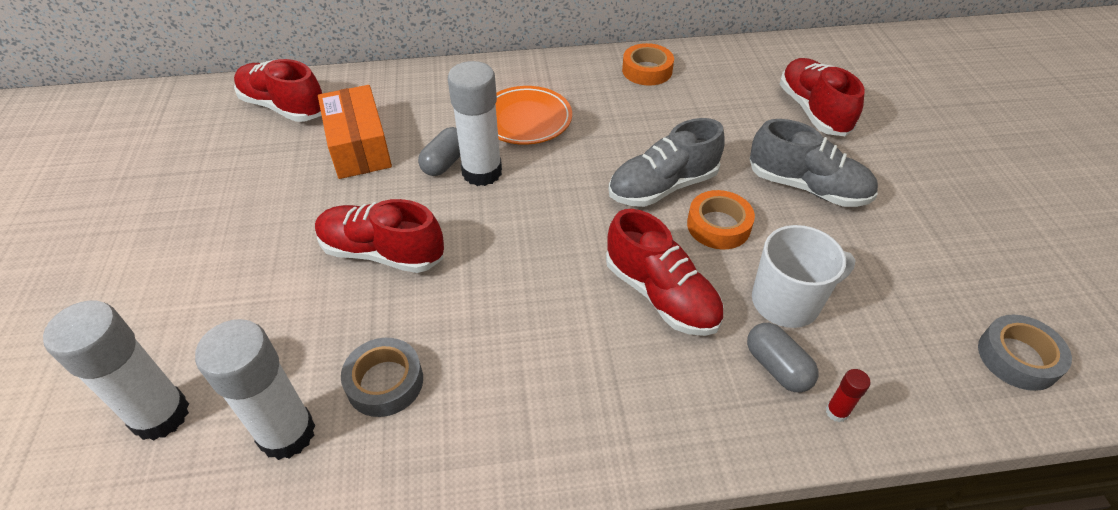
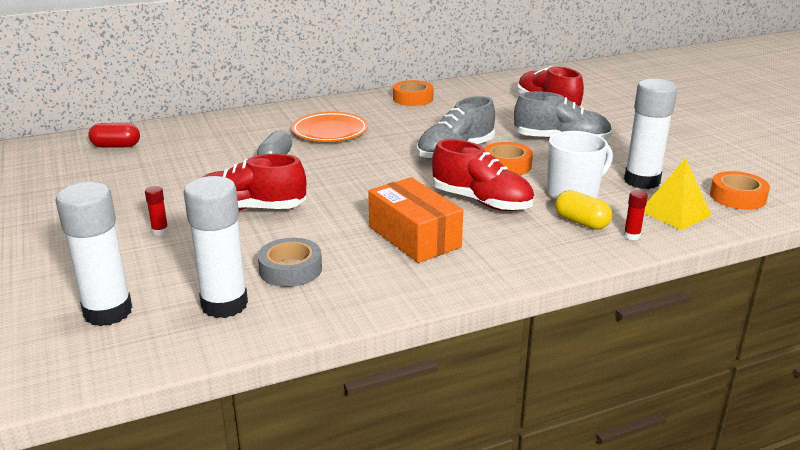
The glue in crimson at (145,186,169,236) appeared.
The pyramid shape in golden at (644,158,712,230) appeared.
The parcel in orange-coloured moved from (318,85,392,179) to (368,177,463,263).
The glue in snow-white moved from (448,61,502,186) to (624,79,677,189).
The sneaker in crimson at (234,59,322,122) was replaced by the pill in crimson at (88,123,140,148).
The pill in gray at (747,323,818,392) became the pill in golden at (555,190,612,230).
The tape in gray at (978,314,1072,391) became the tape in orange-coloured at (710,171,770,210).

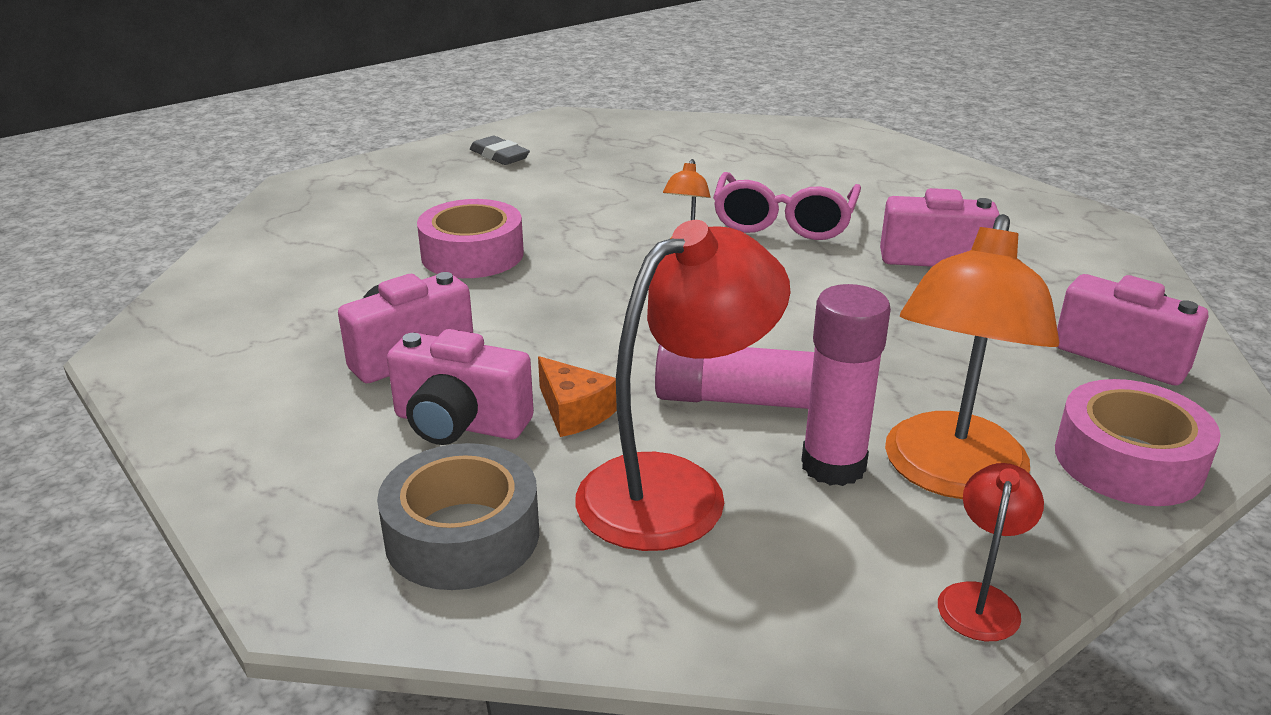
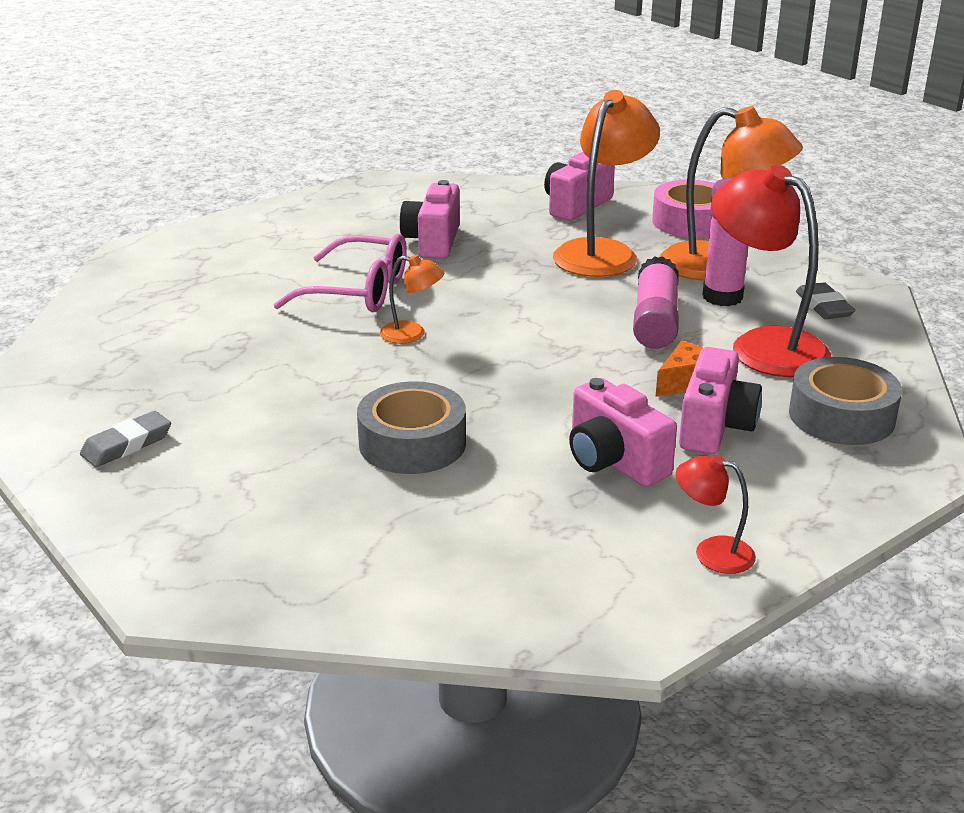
The reading lamp in orange-coloured at (553,90,660,277) appeared.
The gum eraser in gray at (796,282,855,319) appeared.
The reading lamp in crimson moved from (938,463,1044,641) to (676,455,756,574).
The tape in pink at (417,199,524,278) became the tape in gray at (357,381,466,474).

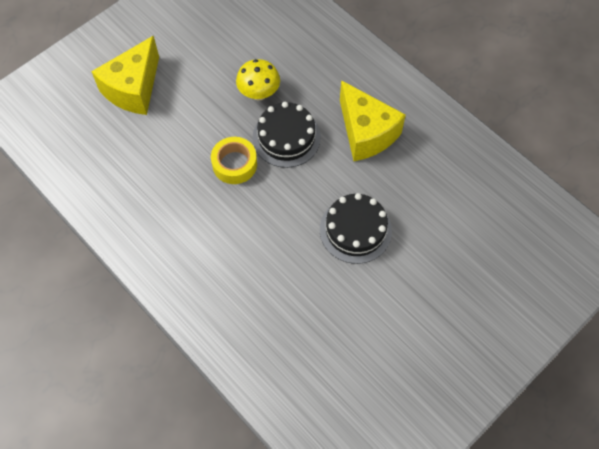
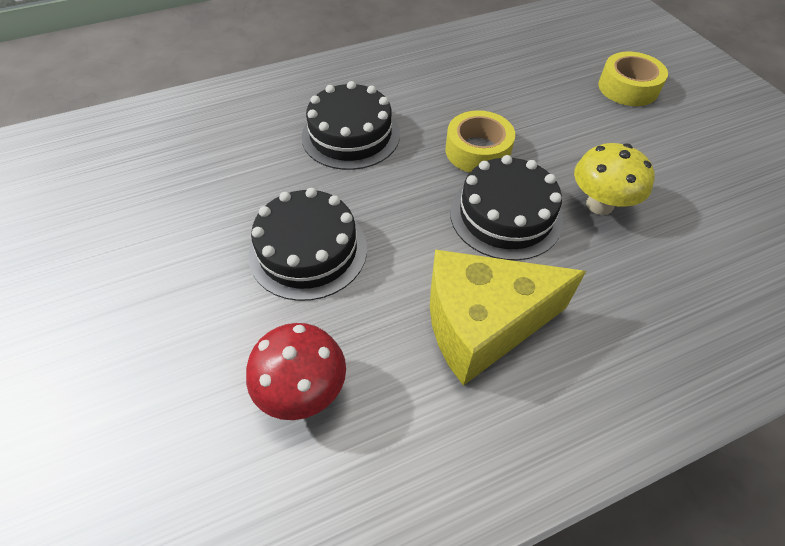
The mushroom in crimson at (246,323,346,420) appeared.
The gateau in black at (301,81,400,170) appeared.
The piece of cheese in golden at (91,36,159,115) was replaced by the tape in golden at (598,52,668,106).

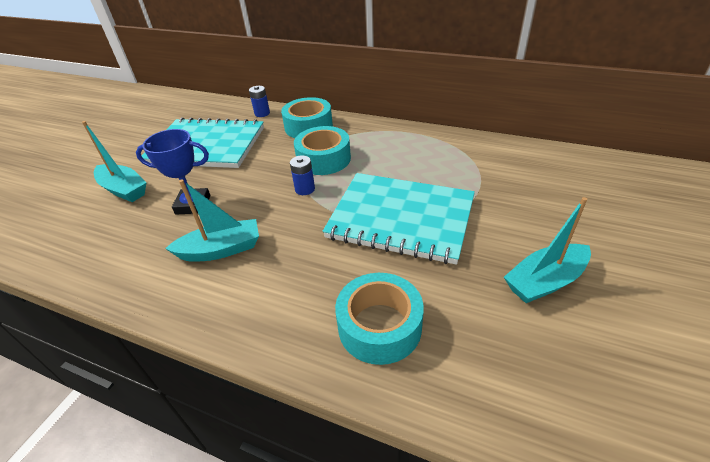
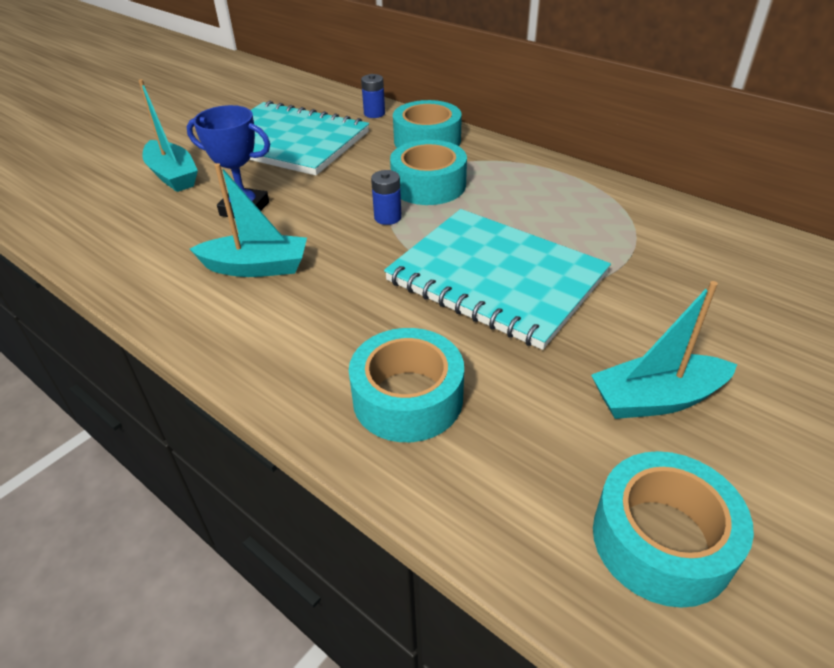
The tape in aqua at (593,451,754,608) appeared.

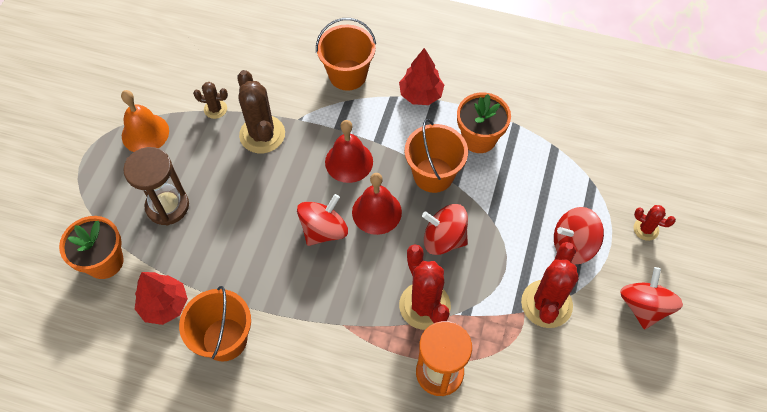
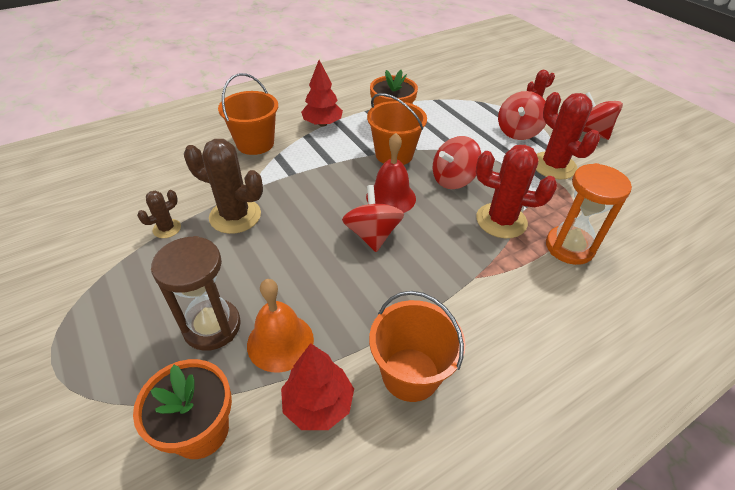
The school bell in crimson at (325,120,373,183) disappeared.
The school bell in orange-coloured moved from (121,90,169,152) to (247,279,314,373).

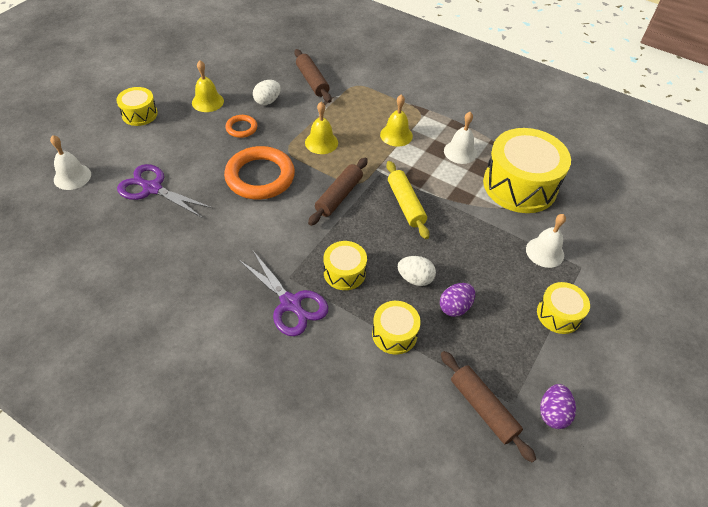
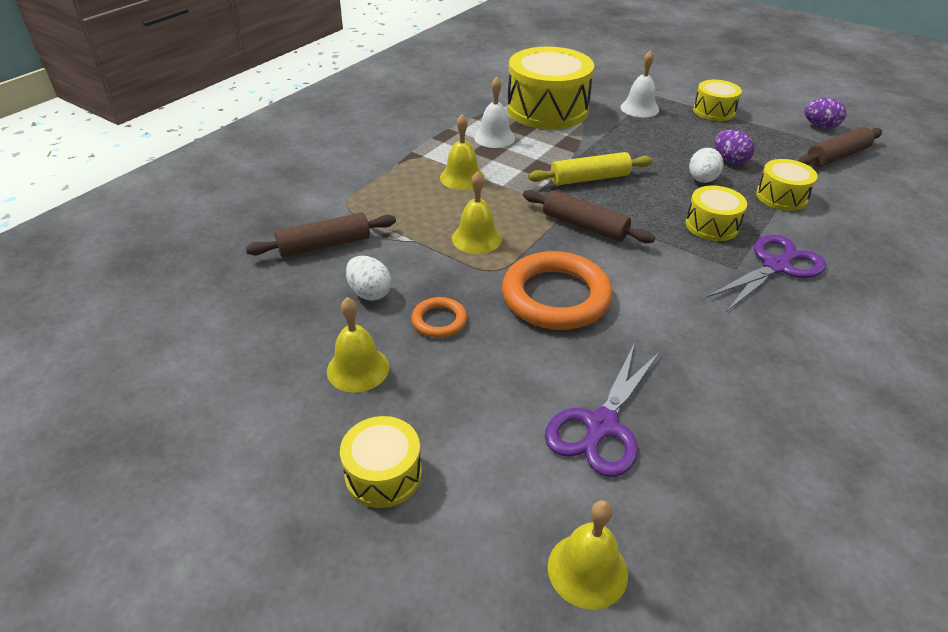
The school bell in snow-white at (50,135,91,190) became the school bell in golden at (548,500,628,610).

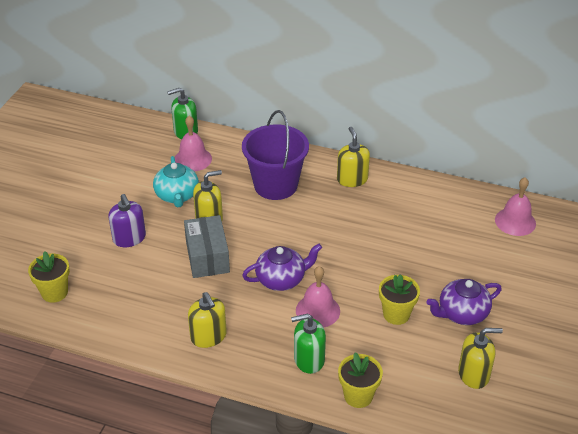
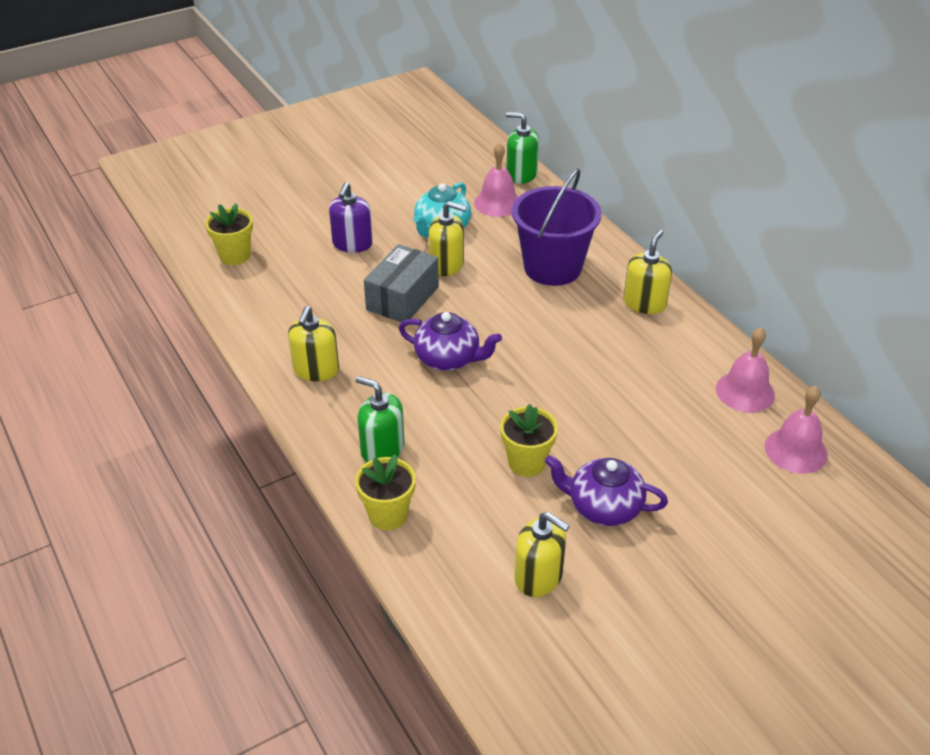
The school bell in pink moved from (296,266,340,327) to (716,328,775,413).

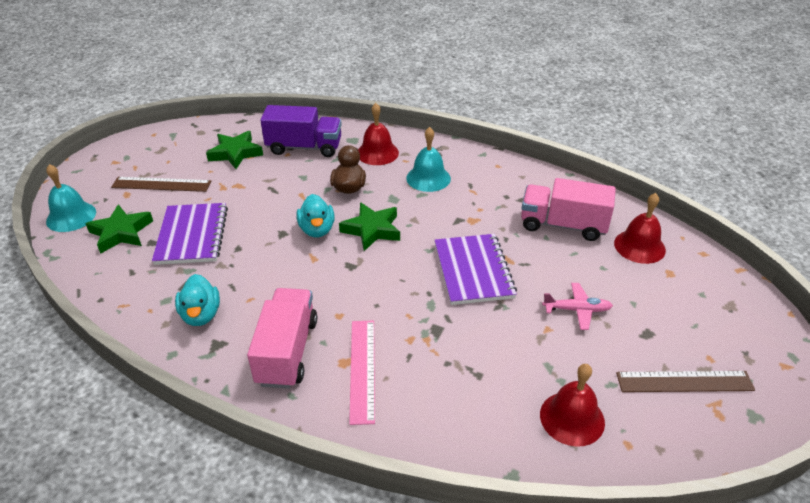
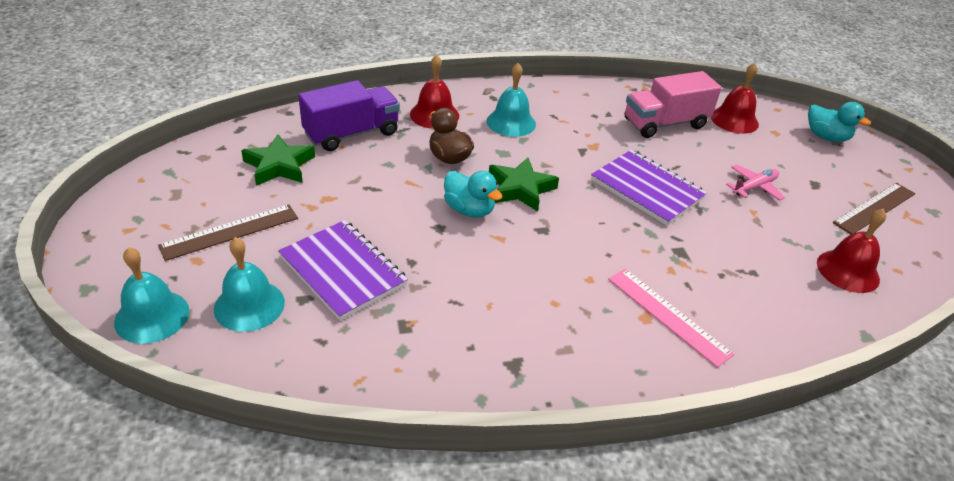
The toy truck in pink at (247,288,317,389) disappeared.
The rubber duck in aqua moved from (175,274,220,326) to (808,102,871,142).
The star in emerald at (85,204,153,254) was replaced by the school bell in aqua at (214,237,285,332).

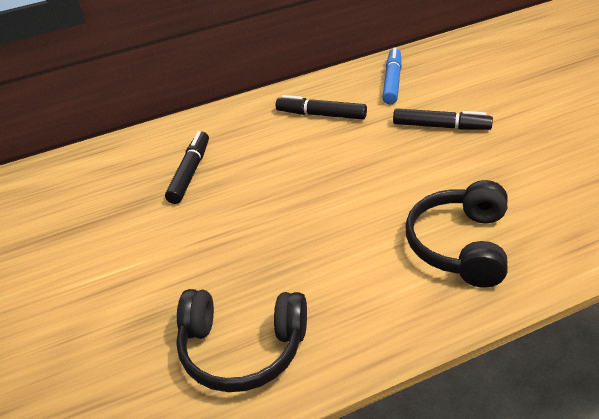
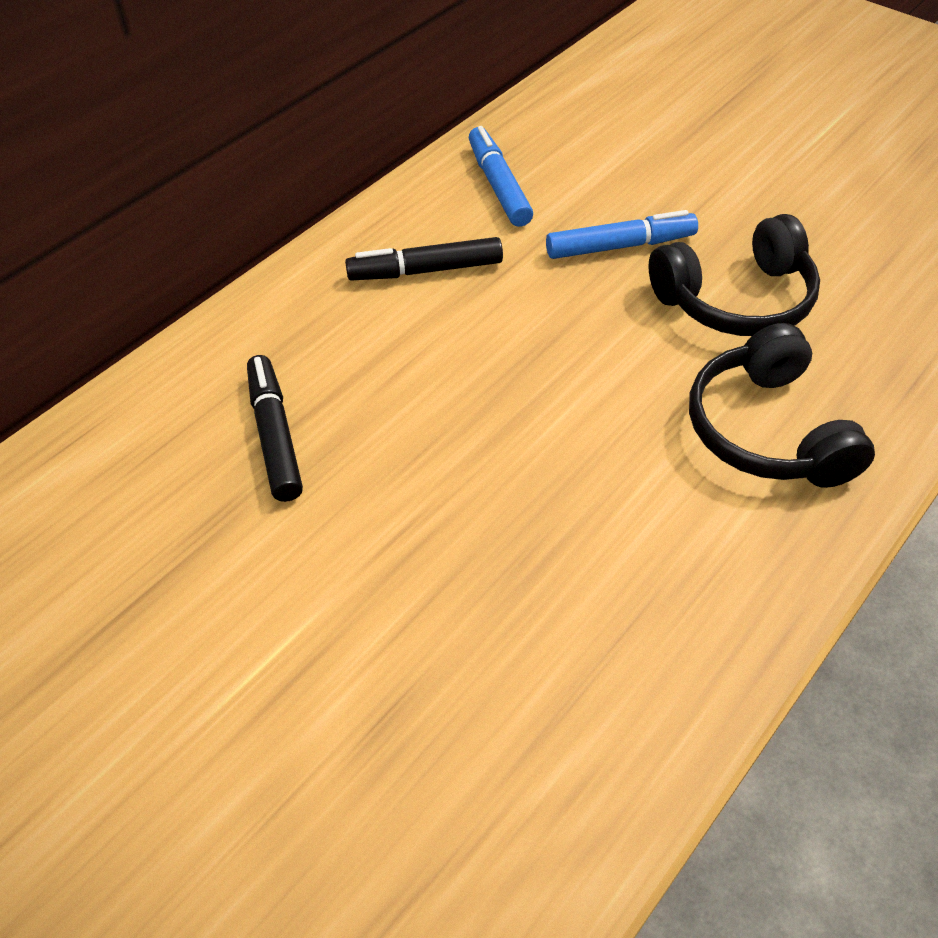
The headset in black moved from (176,289,307,392) to (648,214,820,336).
The marker in black at (393,108,493,130) became the marker in royal blue at (546,210,698,259).

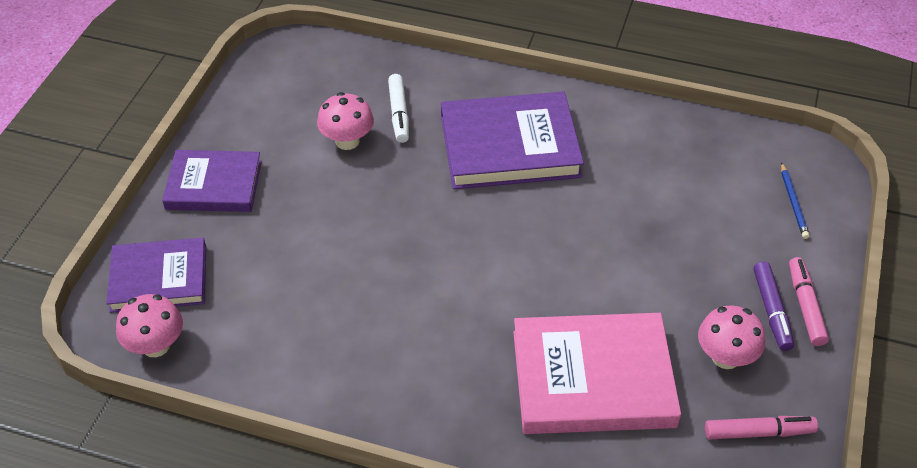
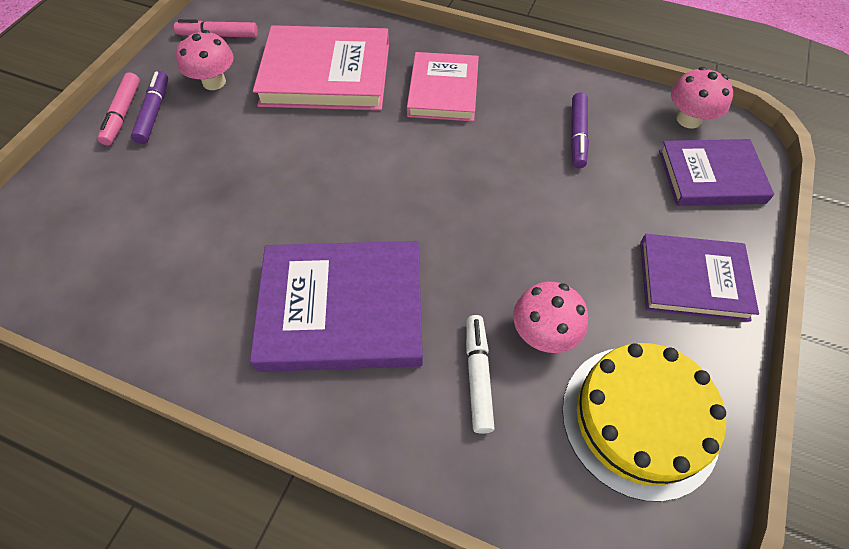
The lead pencil in royal blue at (781,162,810,239) disappeared.
The hardback in pink at (407,52,479,121) appeared.
The gateau in golden at (562,343,726,502) appeared.
The marker in royal purple at (571,92,589,168) appeared.

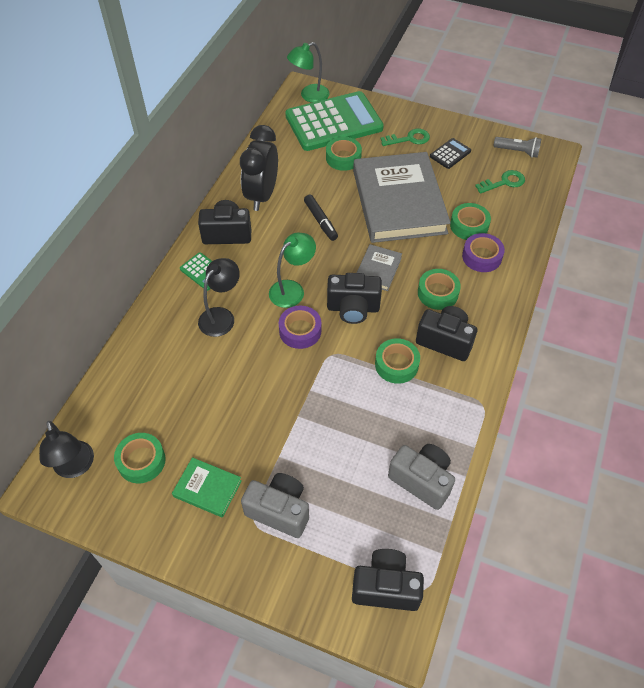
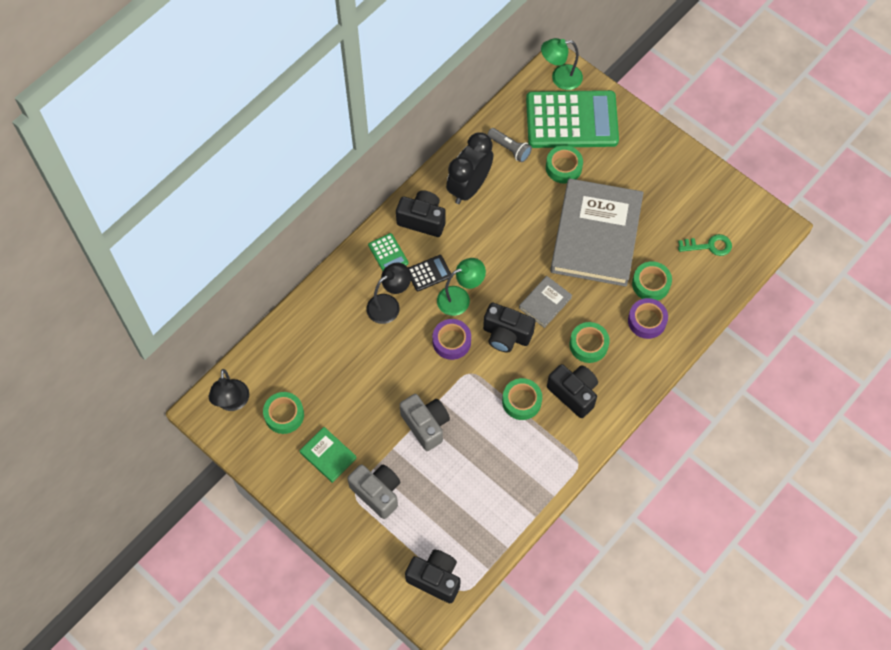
The marker in black at (304,195,338,241) disappeared.
The key in emerald at (380,129,430,146) disappeared.
The compact camera in gray moved from (388,444,455,510) to (400,394,450,451).
The pocket calculator in black moved from (430,138,471,169) to (408,255,451,291).
The torch in gray moved from (493,137,541,158) to (487,128,532,163).

